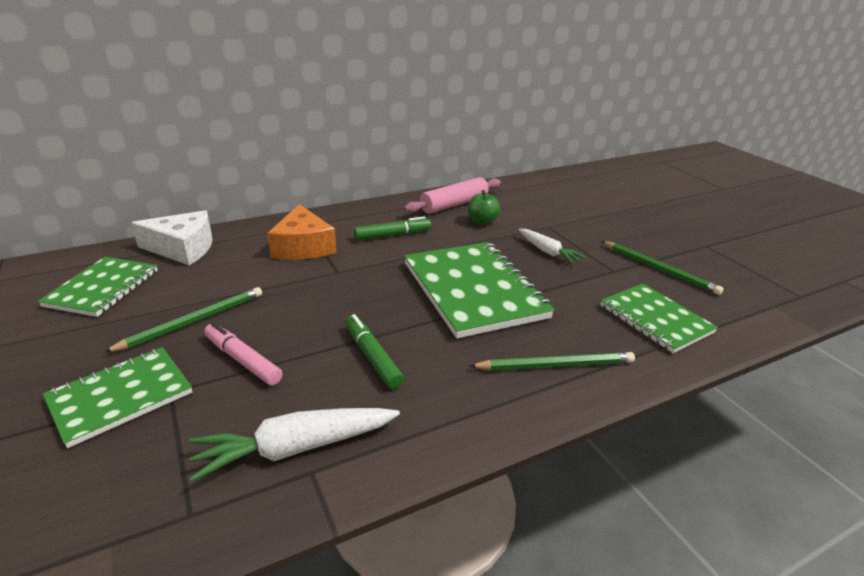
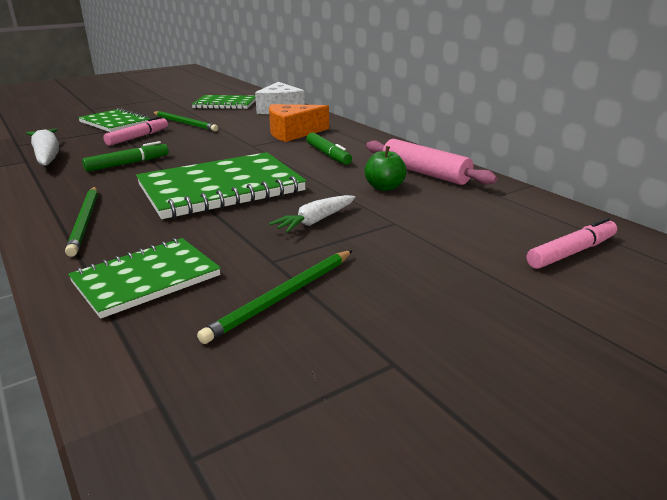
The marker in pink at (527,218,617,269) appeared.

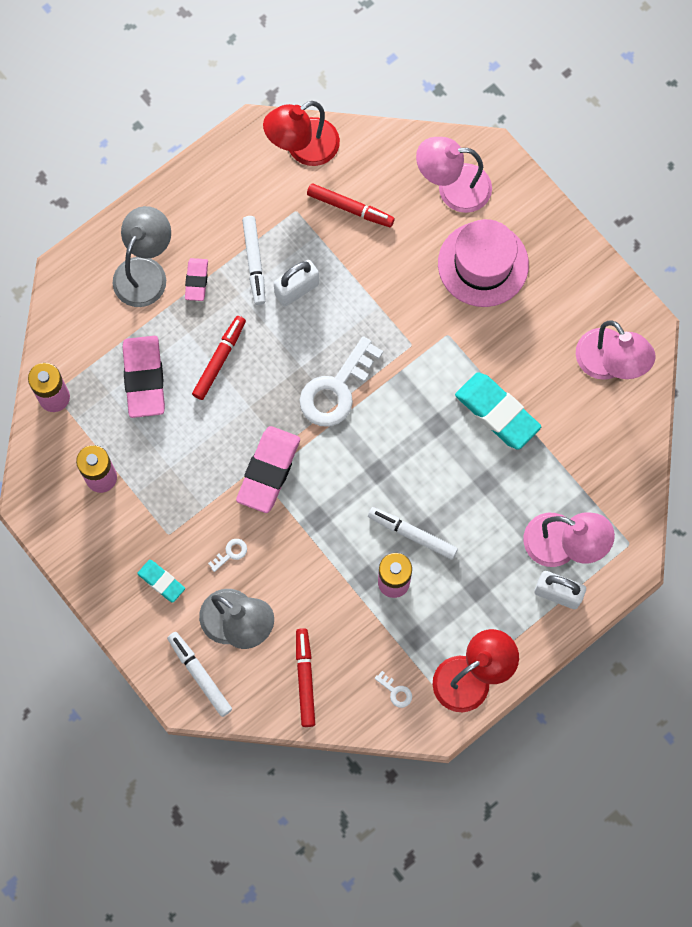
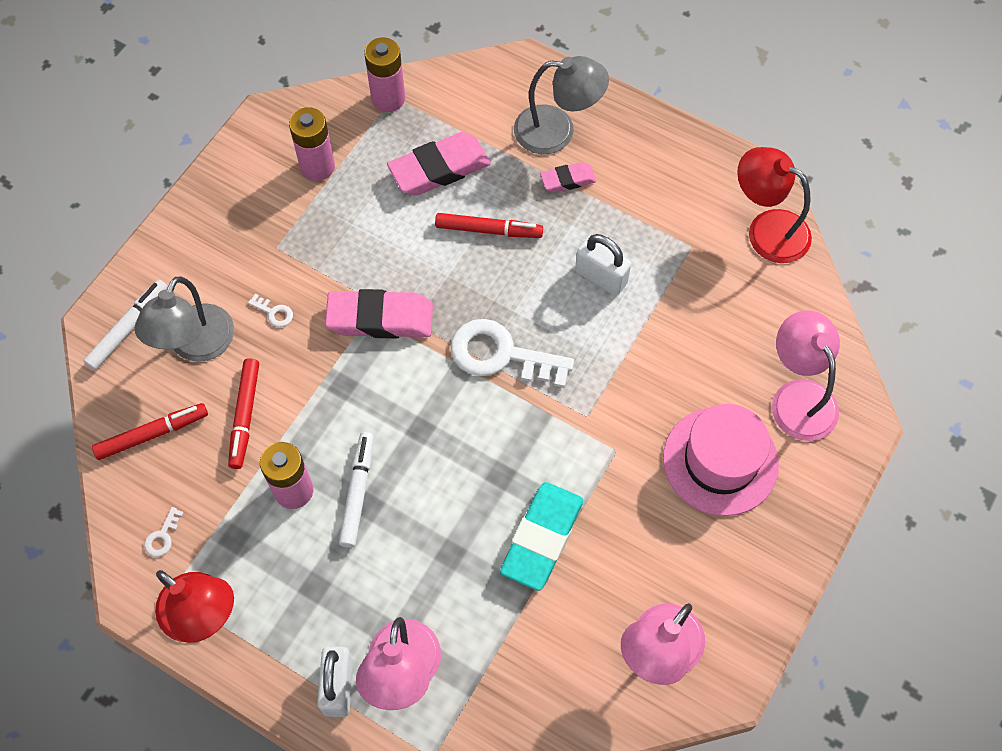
The gum eraser in aqua at (137,560,185,603) disappeared.
The marker in snow-white at (242,216,265,305) disappeared.
The marker in crimson moved from (307,183,395,227) to (228,358,259,469).

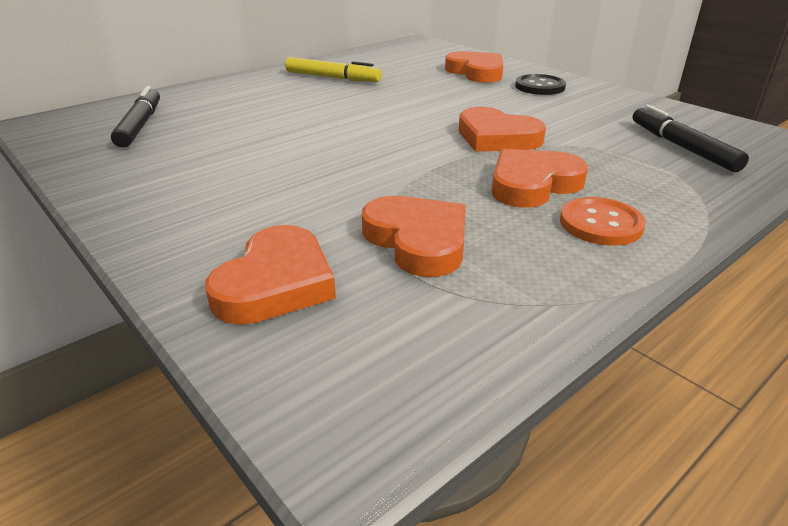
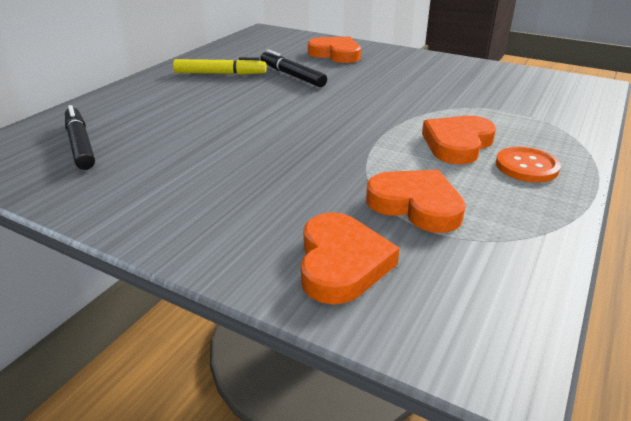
The heart in orange-coloured at (459,107,546,152) disappeared.
The sewing button in black at (515,74,566,95) disappeared.
The marker in black moved from (633,105,749,172) to (260,49,327,87).

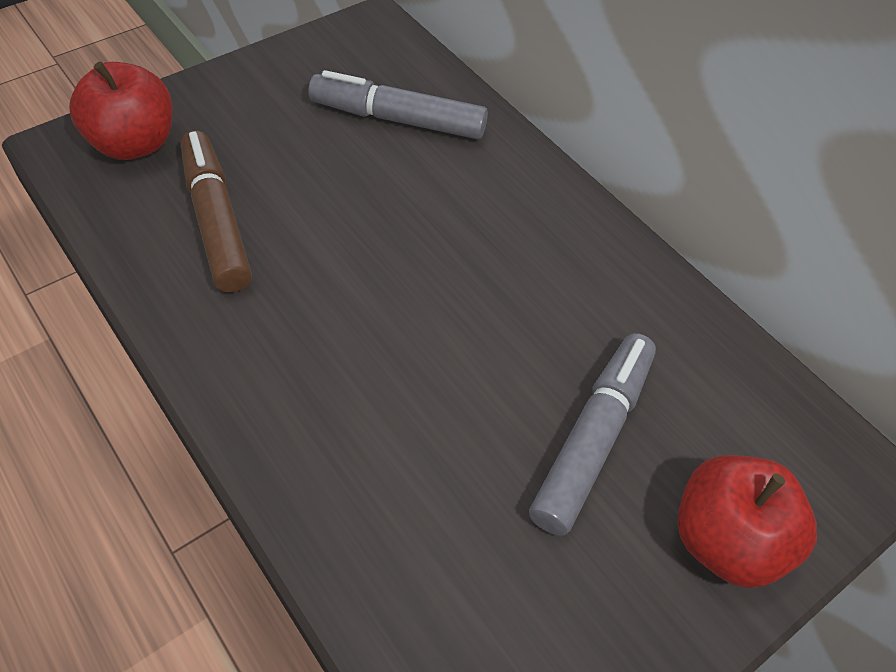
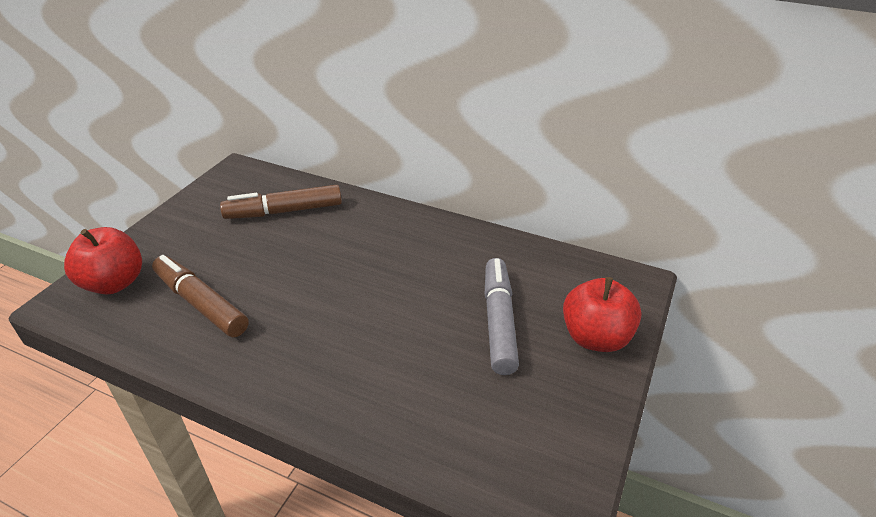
The marker in gray at (308,70,488,139) became the marker in dark brown at (220,185,342,219).

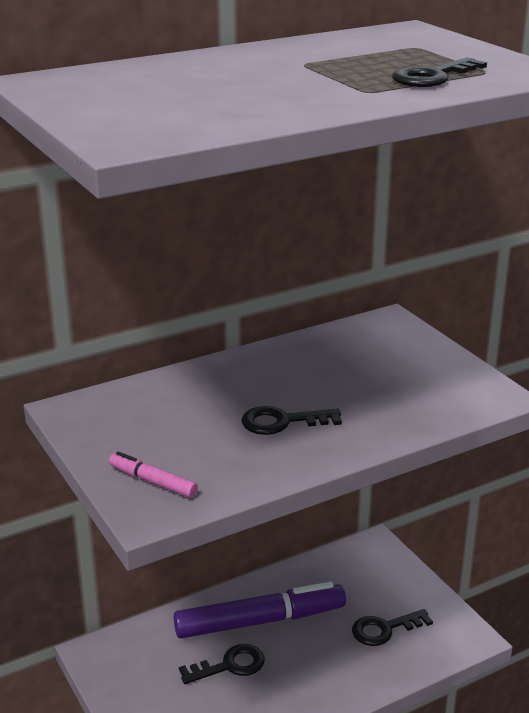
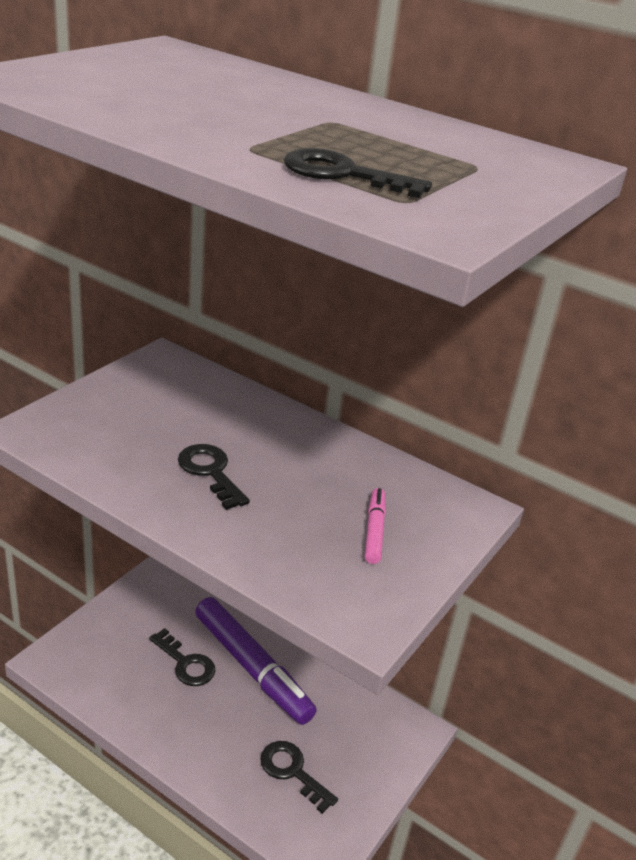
The marker in pink moved from (109,452,198,498) to (365,488,386,564).

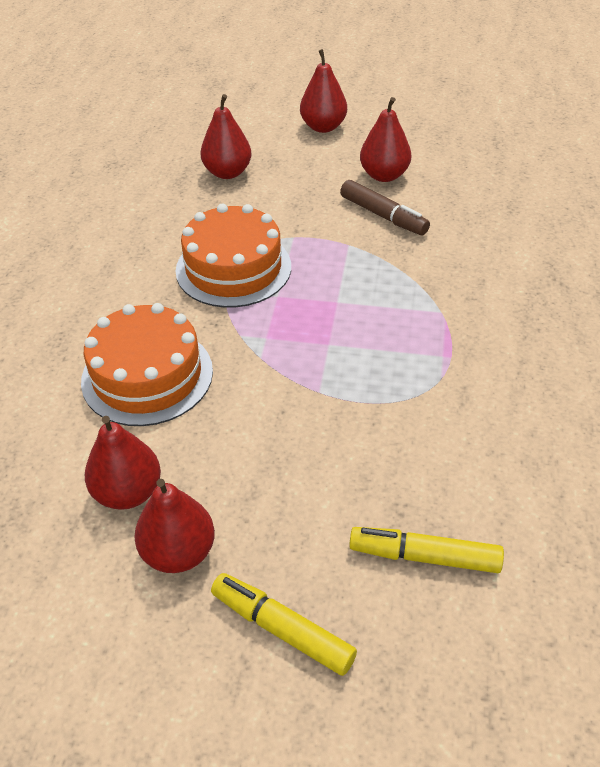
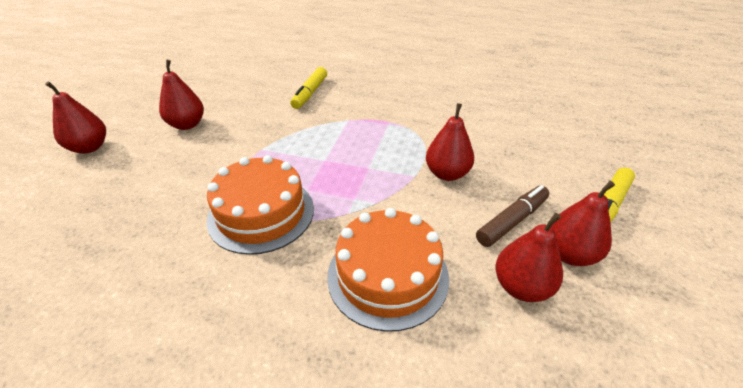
The toy pear in crimson moved from (200,94,251,179) to (426,103,474,181).
The marker in dark brown moved from (340,180,430,235) to (476,185,549,247).
The marker in golden moved from (349,527,504,573) to (290,67,327,109).

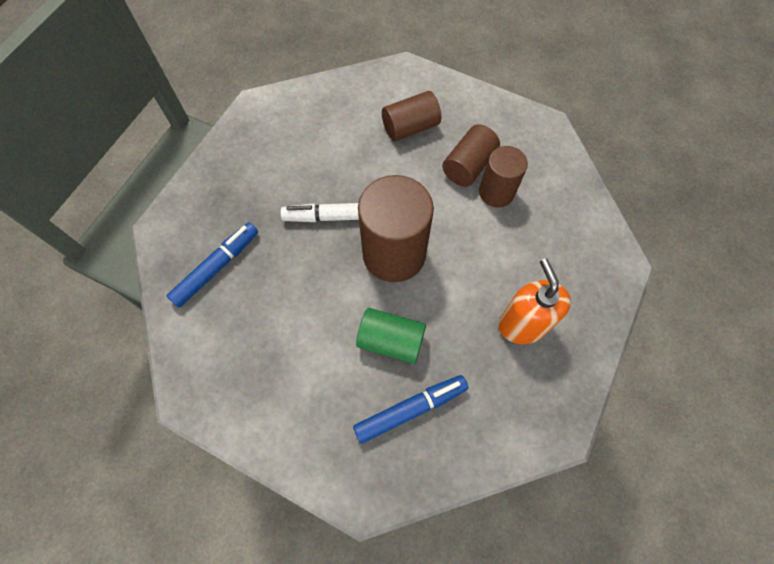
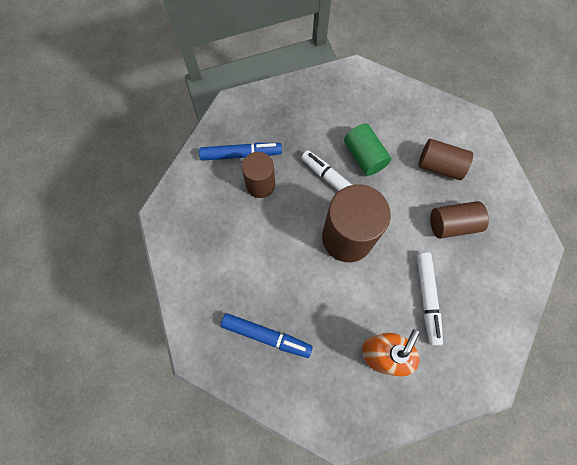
The marker in snow-white at (417,252,443,346) appeared.
The solid cylinder in emerald moved from (356,308,426,364) to (344,123,391,176).
The solid cylinder in dark brown moved from (479,146,528,207) to (242,152,275,198).

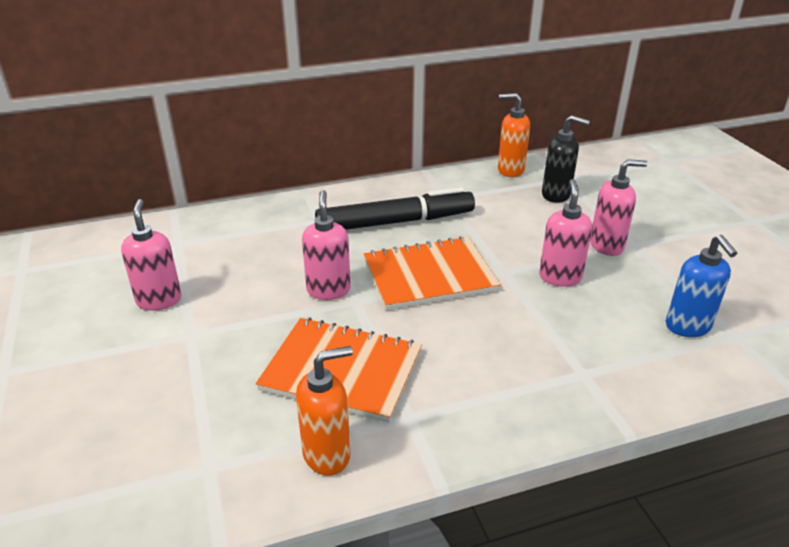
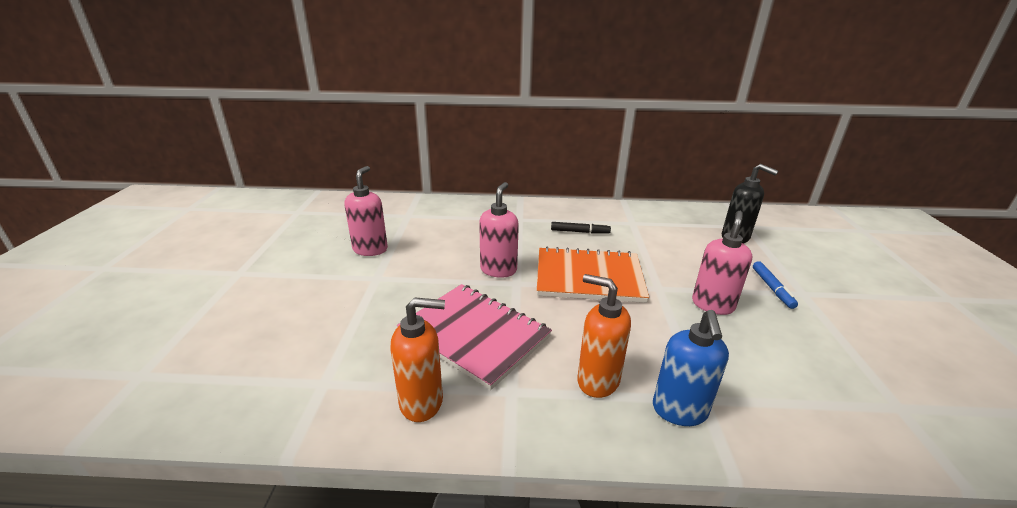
The pump bottle in orange-coloured moved from (498,93,530,177) to (577,274,631,398).
The pump bottle in royal blue moved from (666,235,737,337) to (653,310,729,426).
The pump bottle in pink at (590,159,647,256) was replaced by the marker in royal blue at (753,261,798,309).
The exercise book in orange-coloured at (256,318,422,423) became the exercise book in pink at (397,284,552,390).
The marker in black at (315,187,475,230) changed to 0.43 times the size.

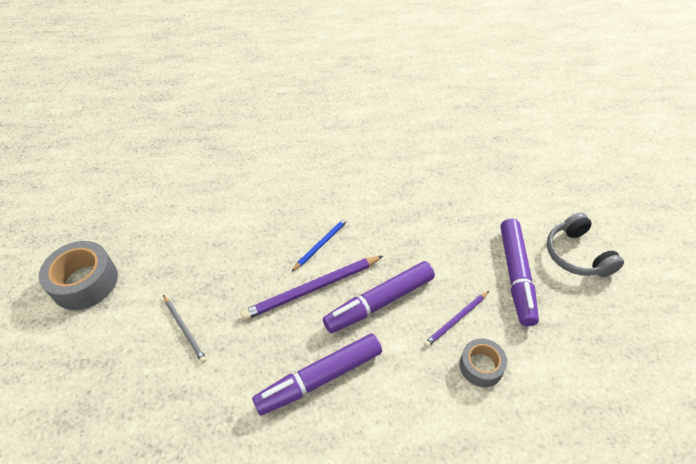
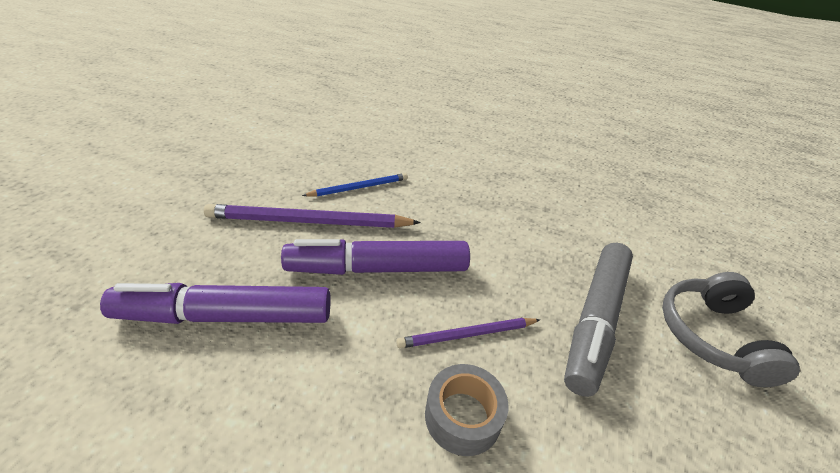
The tape in gray at (39,241,118,310) disappeared.
The lead pencil in gray at (163,295,207,363) disappeared.
The marker in royal purple at (500,219,539,326) became the marker in gray at (564,243,633,397).

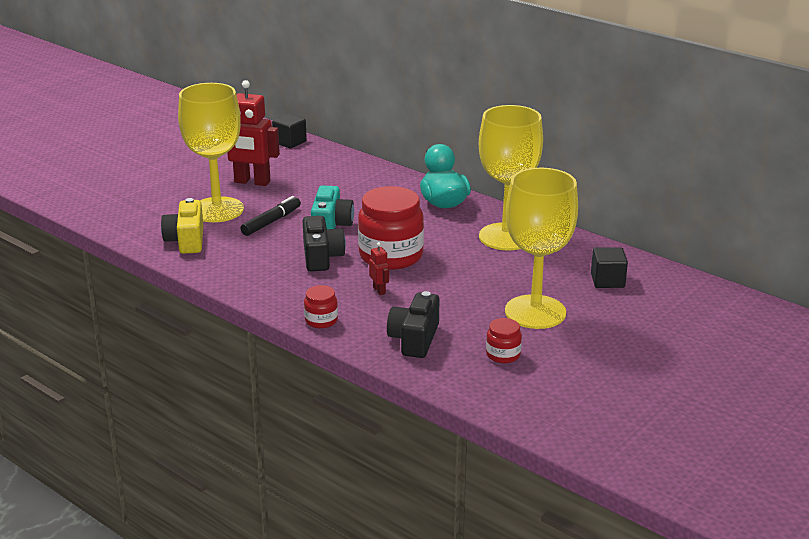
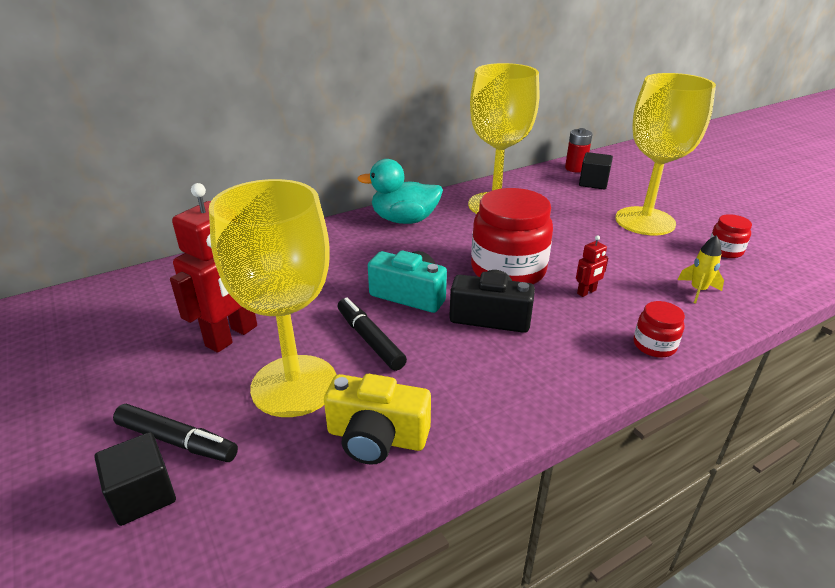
The marker in black at (113,404,238,462) appeared.
The AA battery in crimson at (565,128,592,173) appeared.
The solid cube in black moved from (272,114,307,149) to (94,432,176,526).
The compact camera in black at (387,291,439,358) was replaced by the rocket in golden at (678,235,724,304).
The toy robot in crimson at (369,242,389,295) turned 150 degrees clockwise.

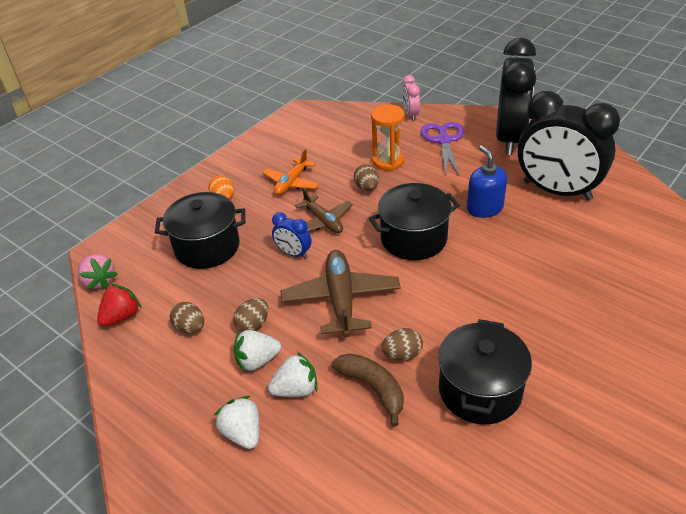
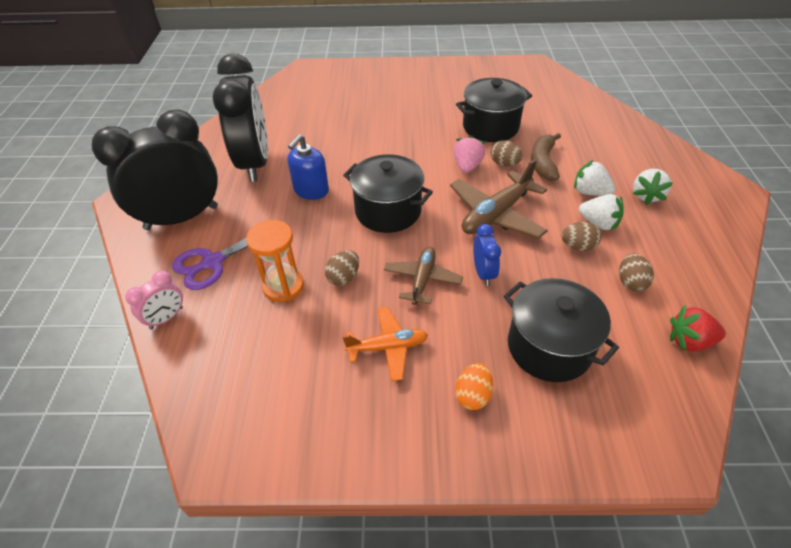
The toy strawberry in pink moved from (78,254,118,290) to (453,135,485,173).

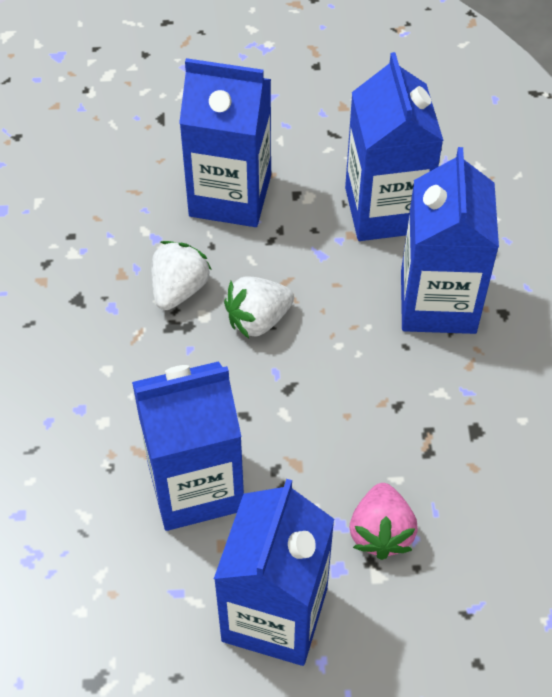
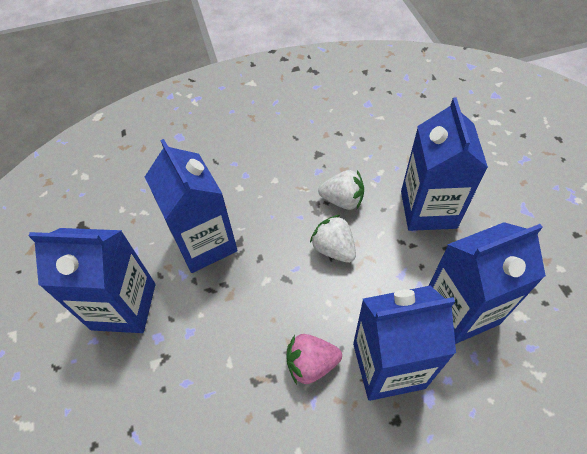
The toy strawberry in pink moved from (350,483,418,560) to (287,334,342,384).

